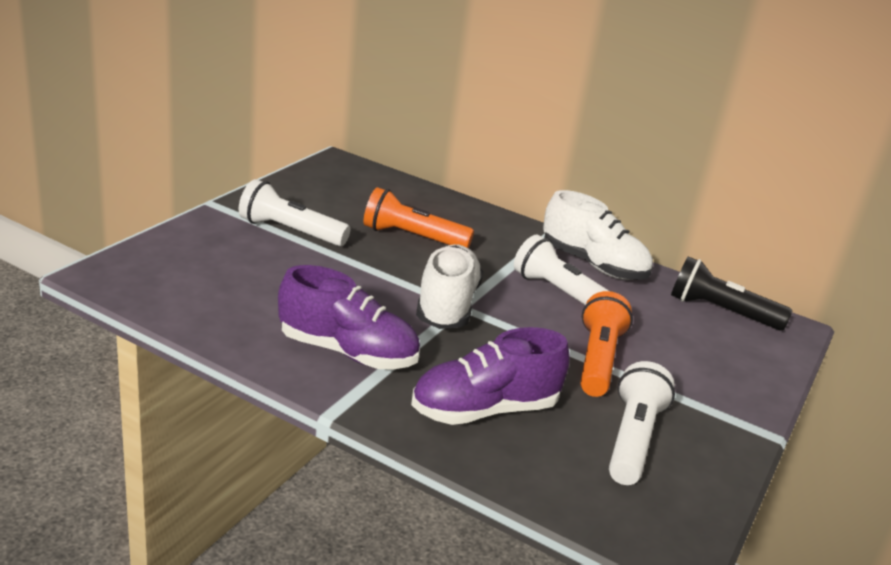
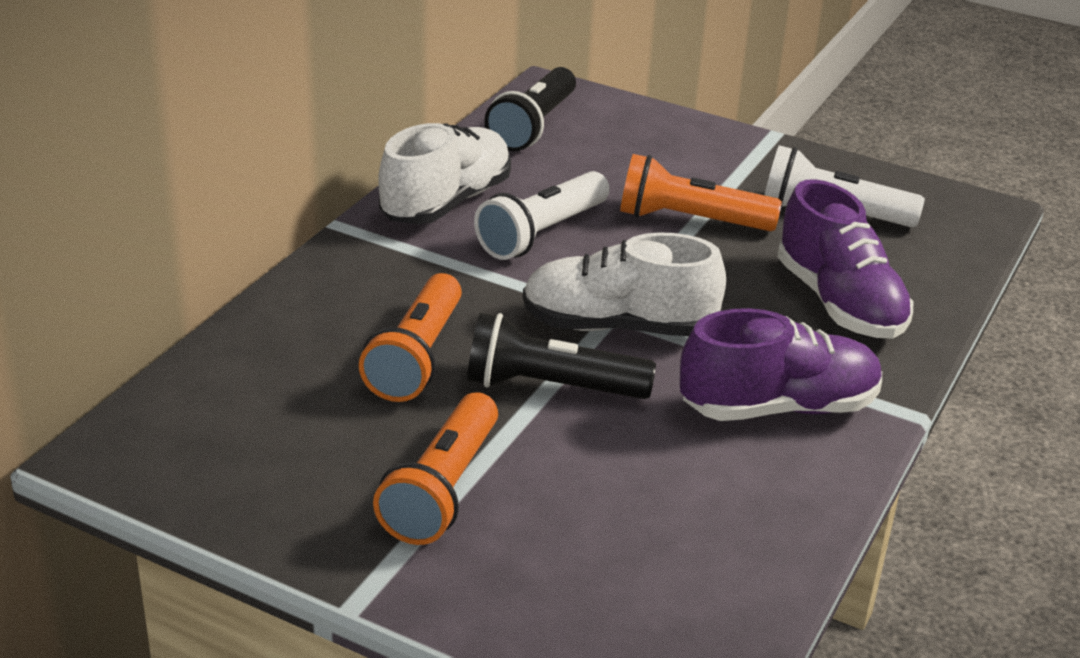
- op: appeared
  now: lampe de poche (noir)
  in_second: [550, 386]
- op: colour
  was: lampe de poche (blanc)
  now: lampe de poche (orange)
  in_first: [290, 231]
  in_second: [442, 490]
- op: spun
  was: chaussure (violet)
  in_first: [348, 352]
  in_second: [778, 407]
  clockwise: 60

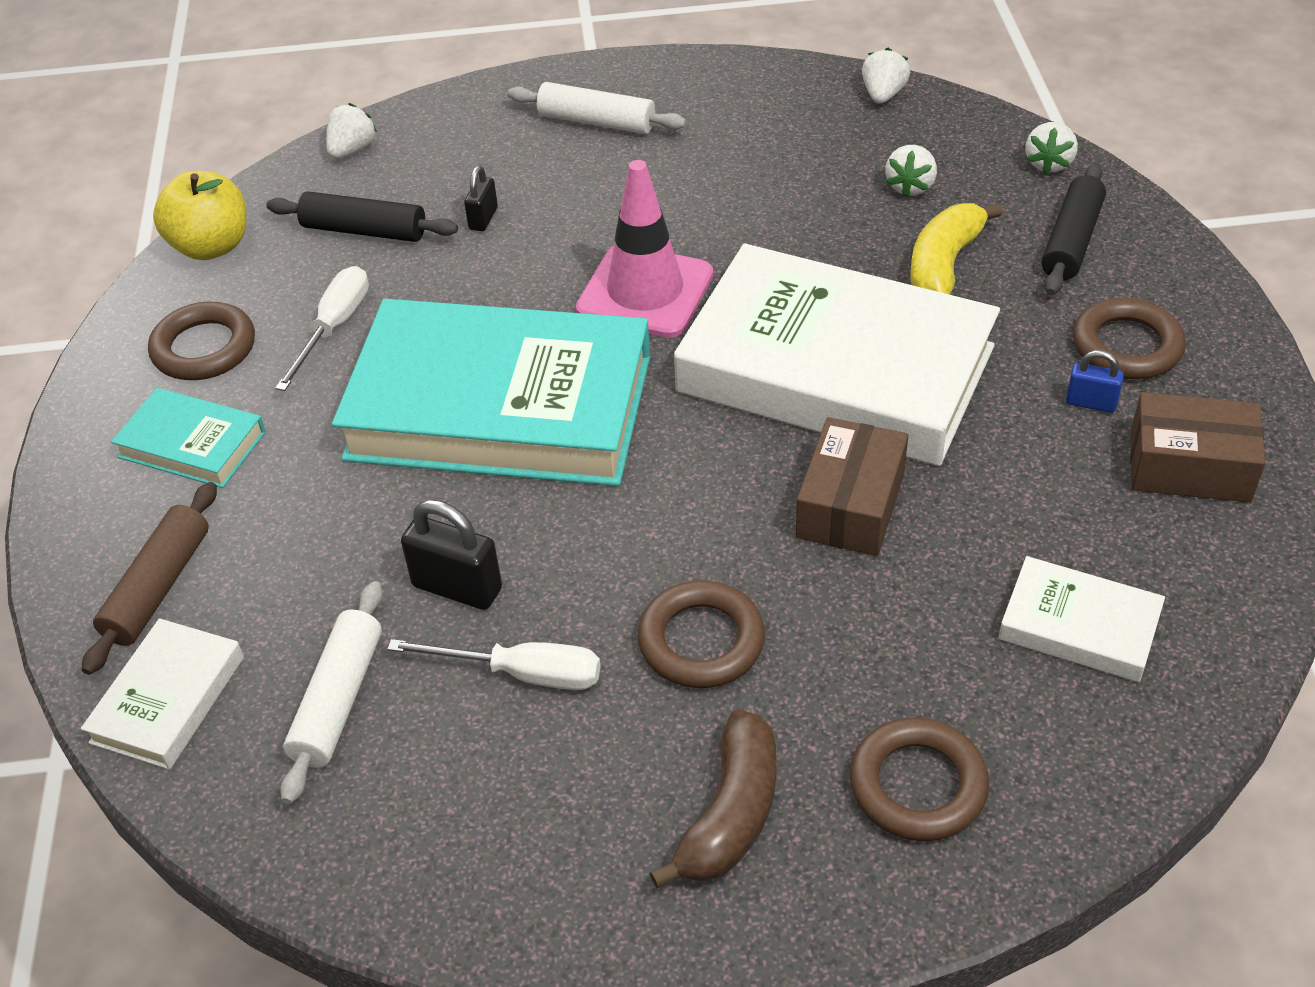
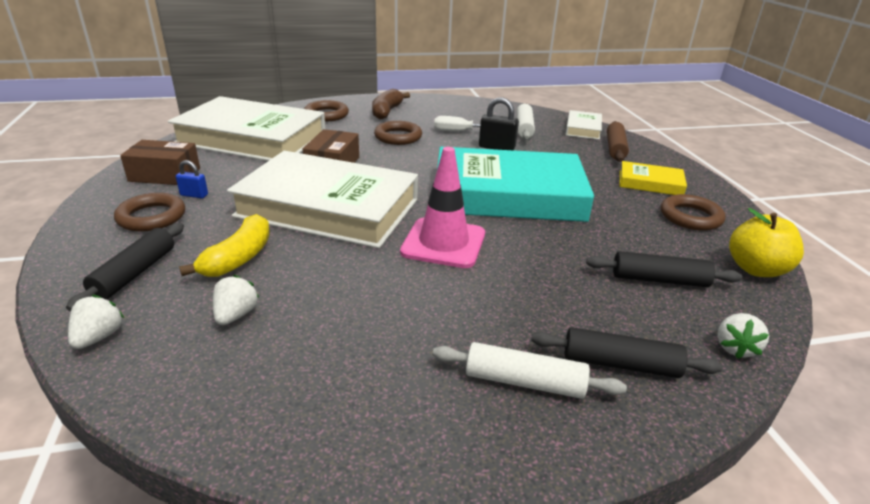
- op: missing
  was: tournevis (blanc)
  in_first: [334, 328]
- op: missing
  was: cadenas (noir)
  in_first: [483, 218]
- op: missing
  was: fraise (blanc)
  in_first: [883, 95]
- op: appeared
  now: rouleau à pâtisserie (noir)
  in_second: [620, 364]
- op: colour
  was: livre (turquoise)
  now: livre (jaune)
  in_first: [192, 444]
  in_second: [650, 183]
- op: size
  was: livre (blanc)
  in_first: [1079, 626]
  in_second: [252, 139]
  ratio: 2.26

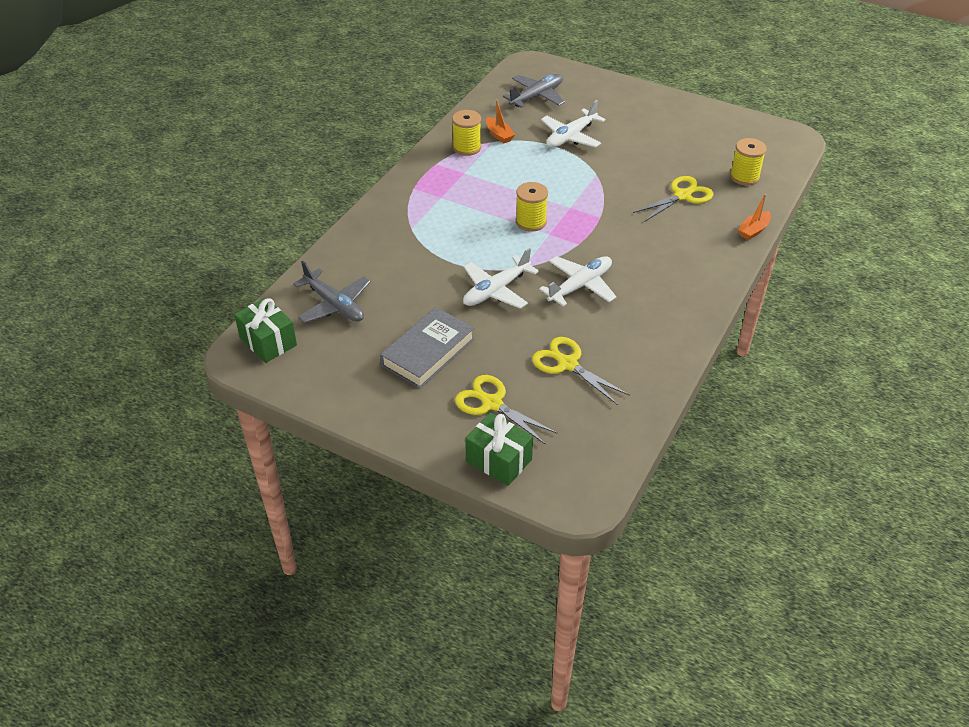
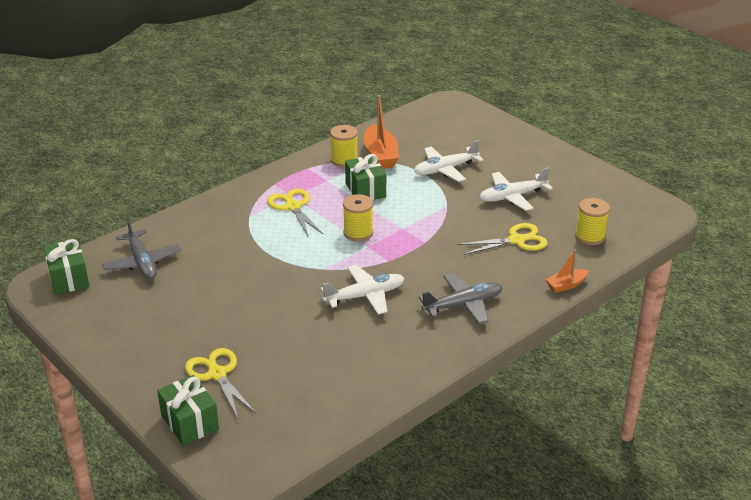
- op: missing
  was: livre (gris)
  in_first: [428, 352]
- op: appeared
  now: cadeau (vert)
  in_second: [365, 190]
- op: relocated
  was: avion (blanc)
  in_first: [496, 290]
  in_second: [512, 197]
- op: relocated
  was: avion (gris)
  in_first: [536, 96]
  in_second: [463, 305]
- op: relocated
  was: ciseaux (jaune)
  in_first: [567, 364]
  in_second: [293, 207]
- op: size
  was: bateau (orange)
  in_first: [499, 135]
  in_second: [380, 155]
  ratio: 1.76

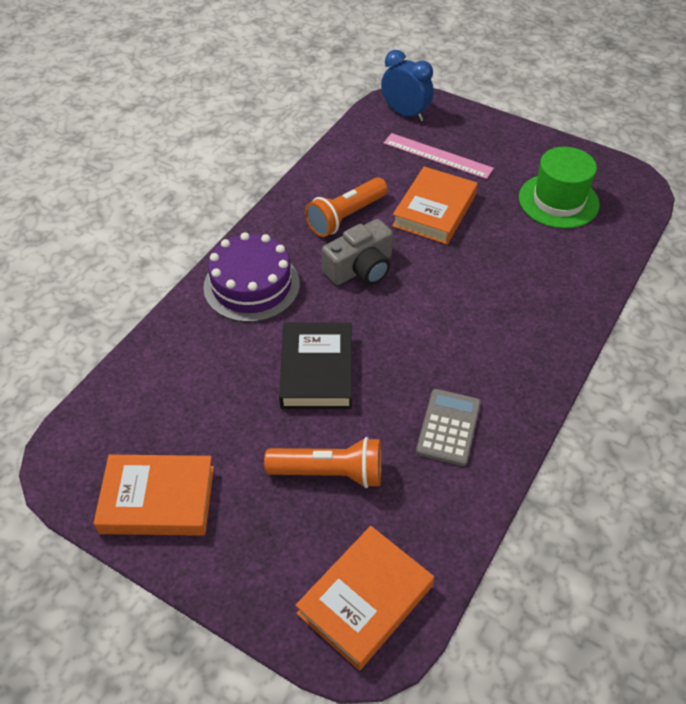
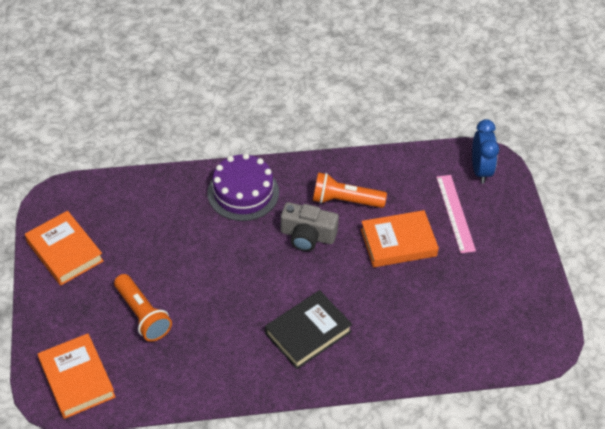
- op: missing
  was: calculatrice (gris)
  in_first: [448, 427]
- op: missing
  was: chapeau (vert)
  in_first: [558, 201]
- op: relocated
  was: livre (noir)
  in_first: [317, 370]
  in_second: [308, 332]
- op: spun
  was: livre (orange)
  in_first: [365, 599]
  in_second: [77, 379]
  clockwise: 60

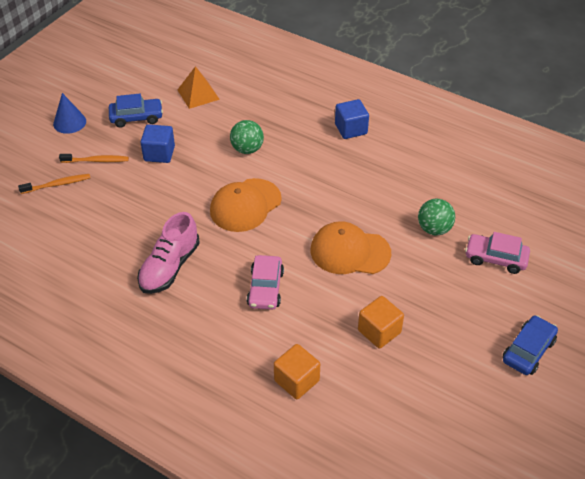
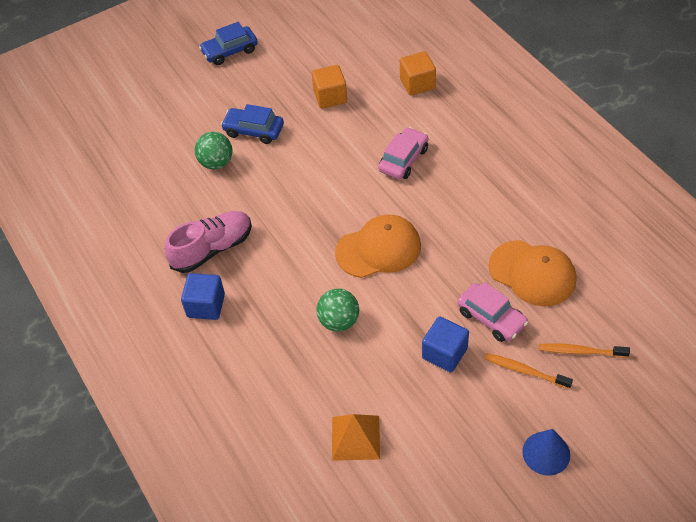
- op: relocated
  was: voiture (bleu)
  in_first: [136, 117]
  in_second: [253, 130]
- op: relocated
  was: chaussure (rose)
  in_first: [169, 267]
  in_second: [212, 249]
- op: relocated
  was: casquette (orange)
  in_first: [349, 252]
  in_second: [532, 273]
- op: relocated
  was: voiture (rose)
  in_first: [495, 258]
  in_second: [491, 318]

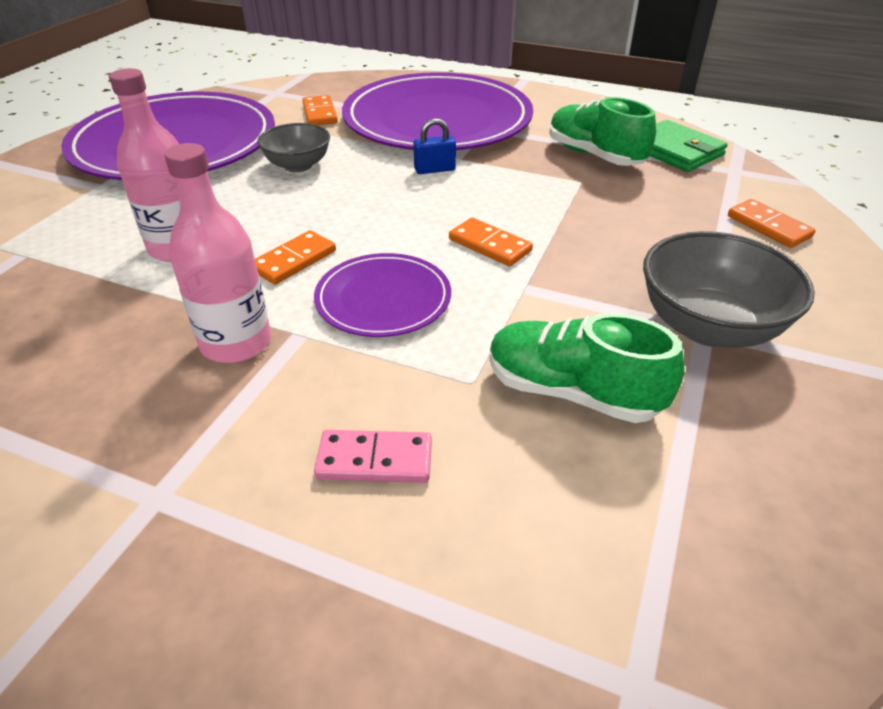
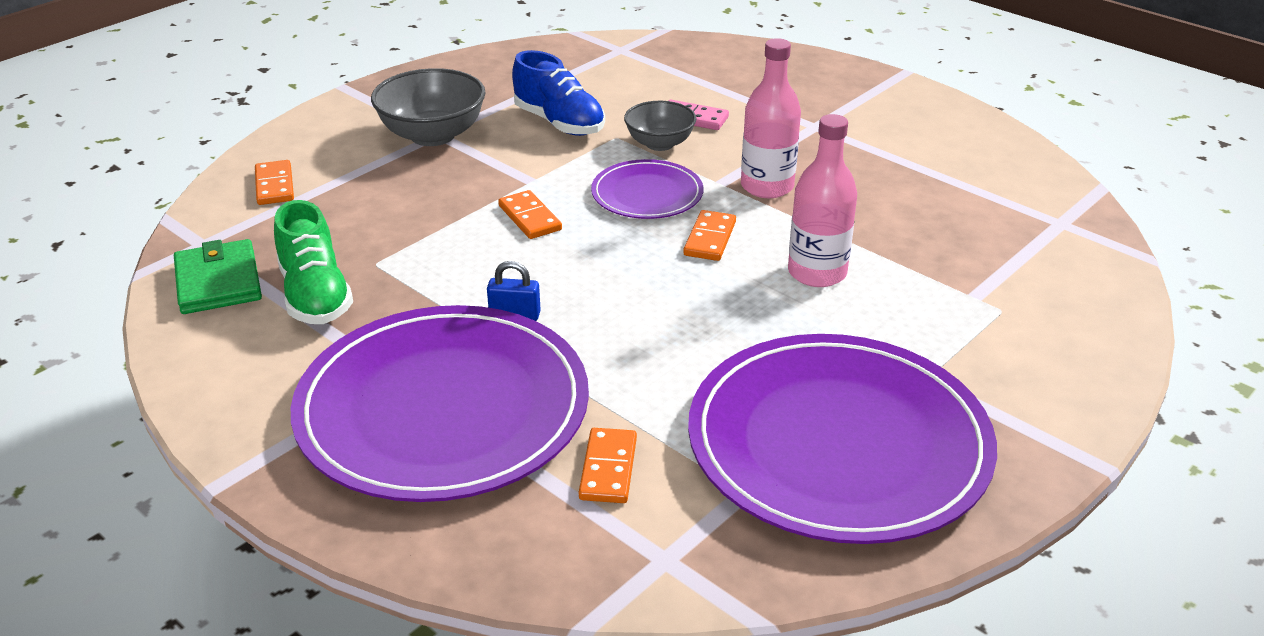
- op: relocated
  was: bol (gris)
  in_first: [298, 165]
  in_second: [659, 143]
- op: colour
  was: chaussure (vert)
  now: chaussure (bleu)
  in_first: [572, 392]
  in_second: [559, 123]
- op: spun
  was: domino (orange)
  in_first: [293, 260]
  in_second: [710, 239]
  clockwise: -45

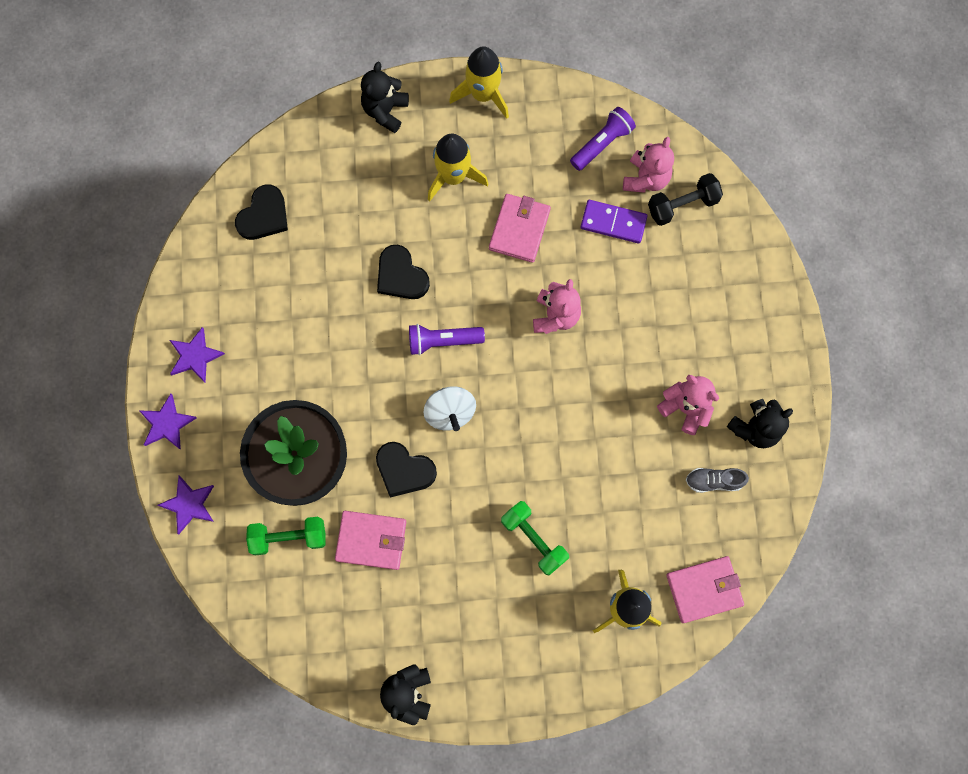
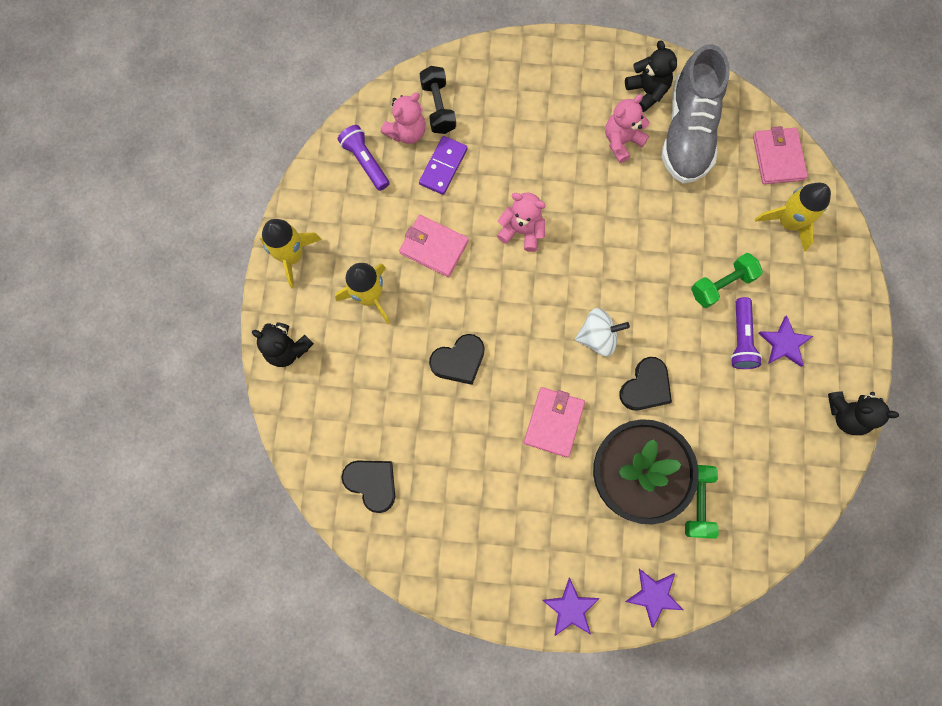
- op: relocated
  was: étoile (violet)
  in_first: [195, 356]
  in_second: [784, 343]
- op: relocated
  was: portefeuille (rose)
  in_first: [371, 540]
  in_second: [553, 422]
- op: relocated
  was: lampe de poche (violet)
  in_first: [443, 341]
  in_second: [740, 338]
- op: spun
  was: ours en peluche (rose)
  in_first: [645, 178]
  in_second: [407, 132]
  clockwise: 105
- op: size
  was: chaussure (gris)
  in_first: [713, 481]
  in_second: [688, 132]
  ratio: 2.5

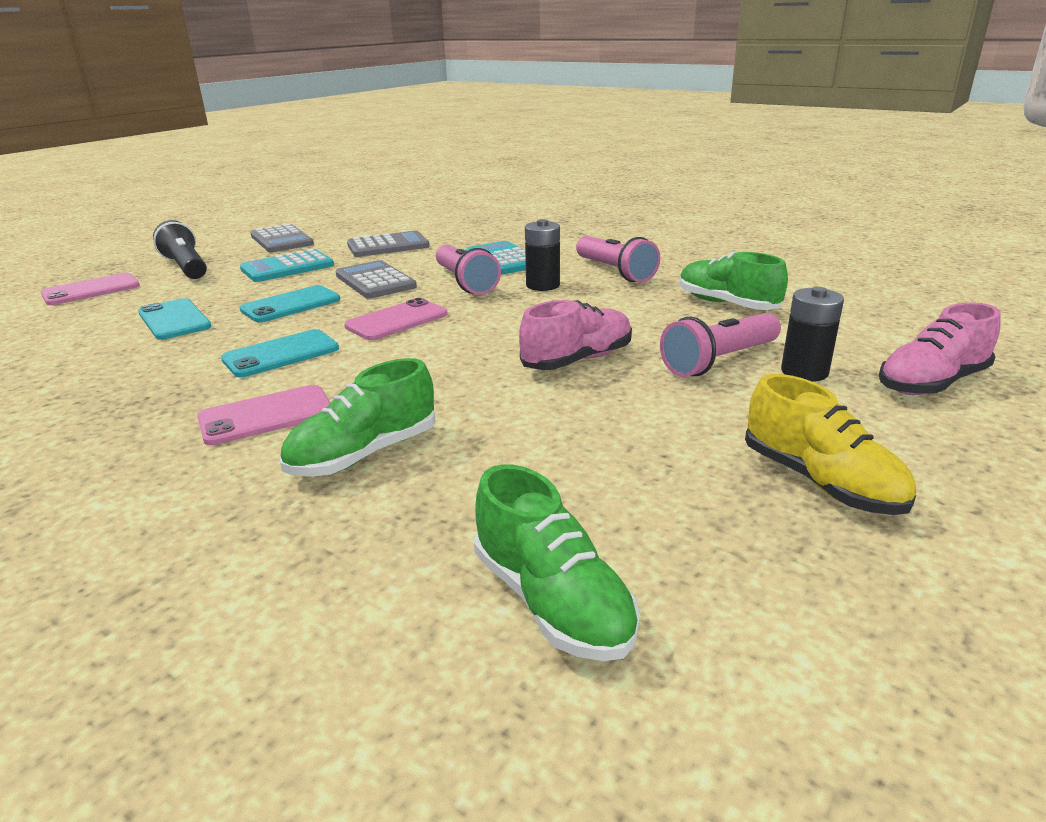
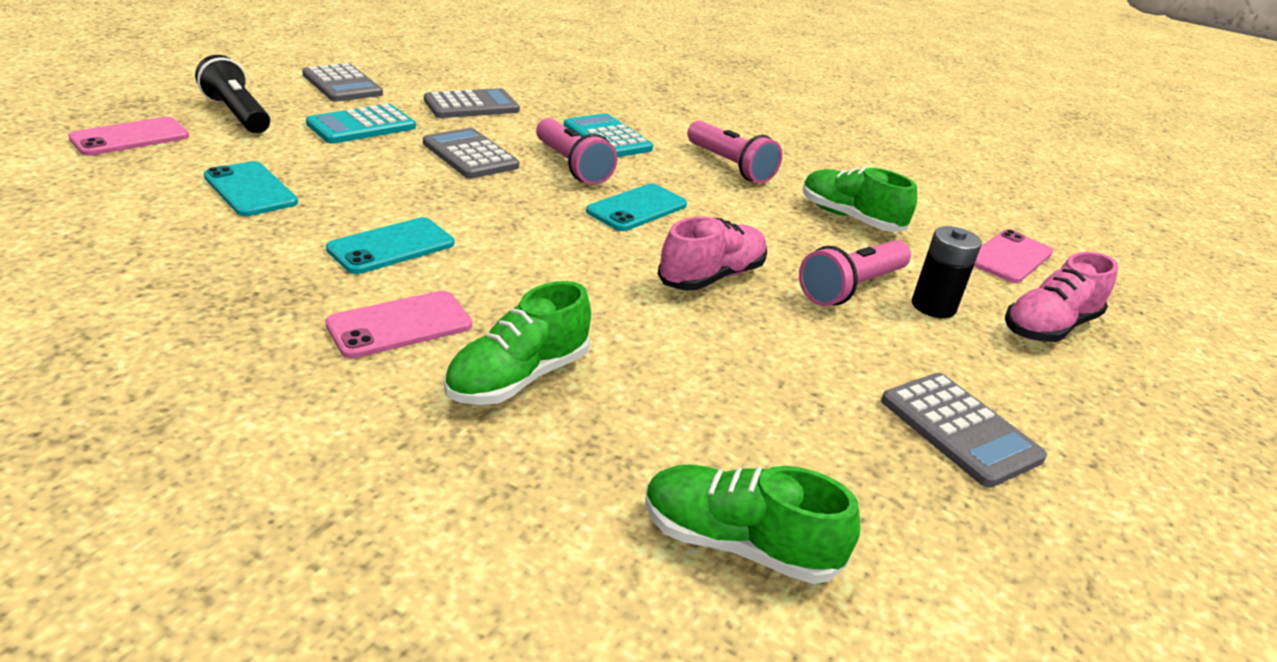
- op: missing
  was: pile (noir)
  in_first: [543, 285]
- op: relocated
  was: téléphone (turquoise)
  in_first: [291, 305]
  in_second: [637, 208]
- op: relocated
  was: téléphone (rose)
  in_first: [397, 320]
  in_second: [1009, 257]
- op: exchanged
  was: chaussure (jaune)
  now: calculatrice (gris)
  in_first: [820, 482]
  in_second: [959, 429]
- op: spun
  was: chaussure (vert)
  in_first: [552, 601]
  in_second: [738, 543]
  clockwise: 150

